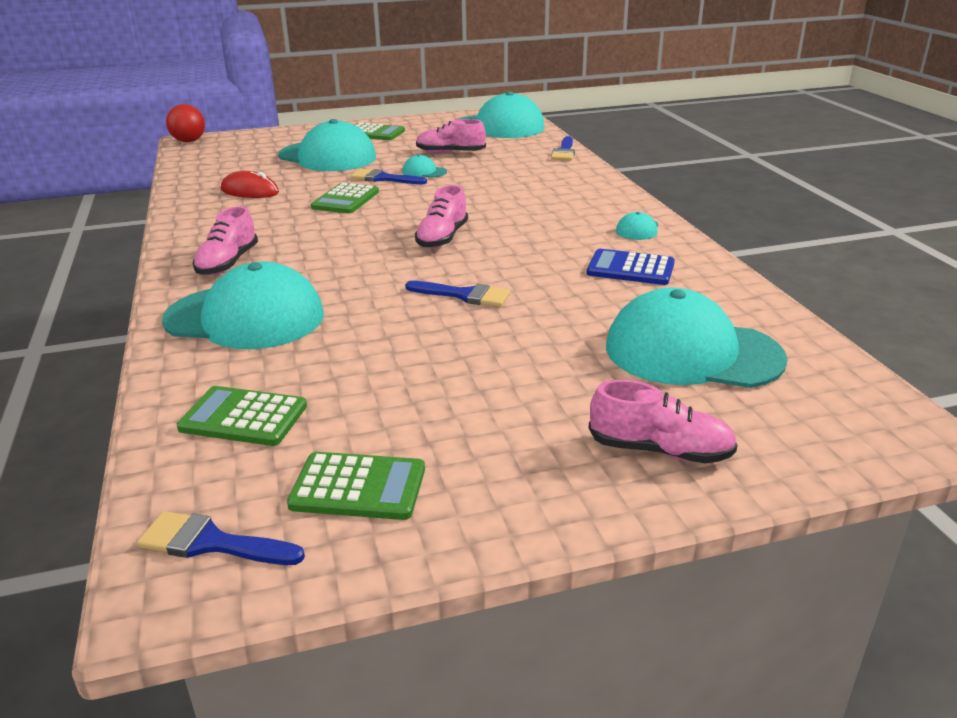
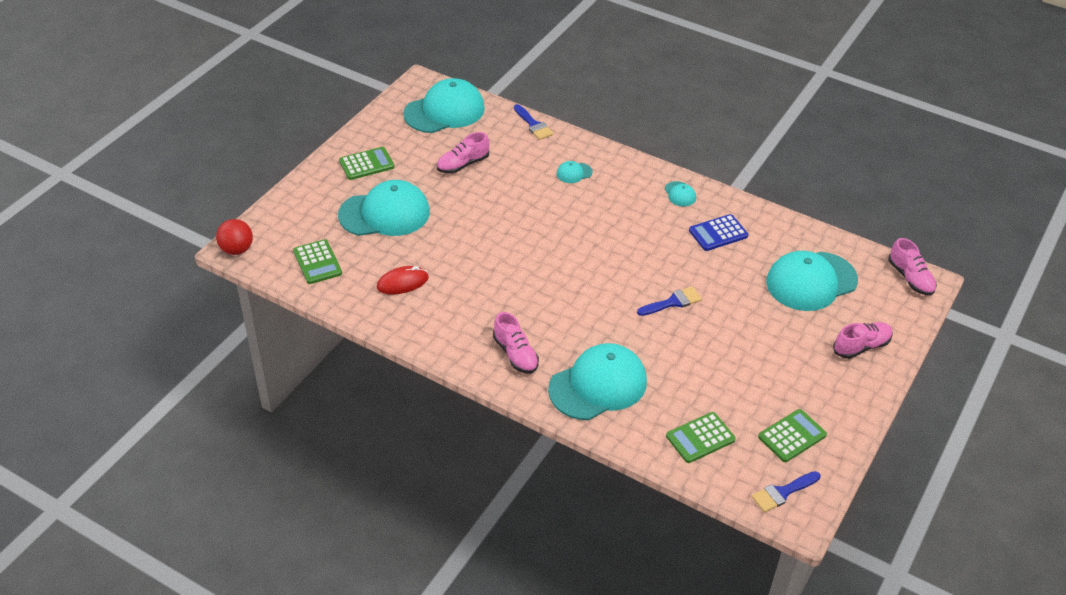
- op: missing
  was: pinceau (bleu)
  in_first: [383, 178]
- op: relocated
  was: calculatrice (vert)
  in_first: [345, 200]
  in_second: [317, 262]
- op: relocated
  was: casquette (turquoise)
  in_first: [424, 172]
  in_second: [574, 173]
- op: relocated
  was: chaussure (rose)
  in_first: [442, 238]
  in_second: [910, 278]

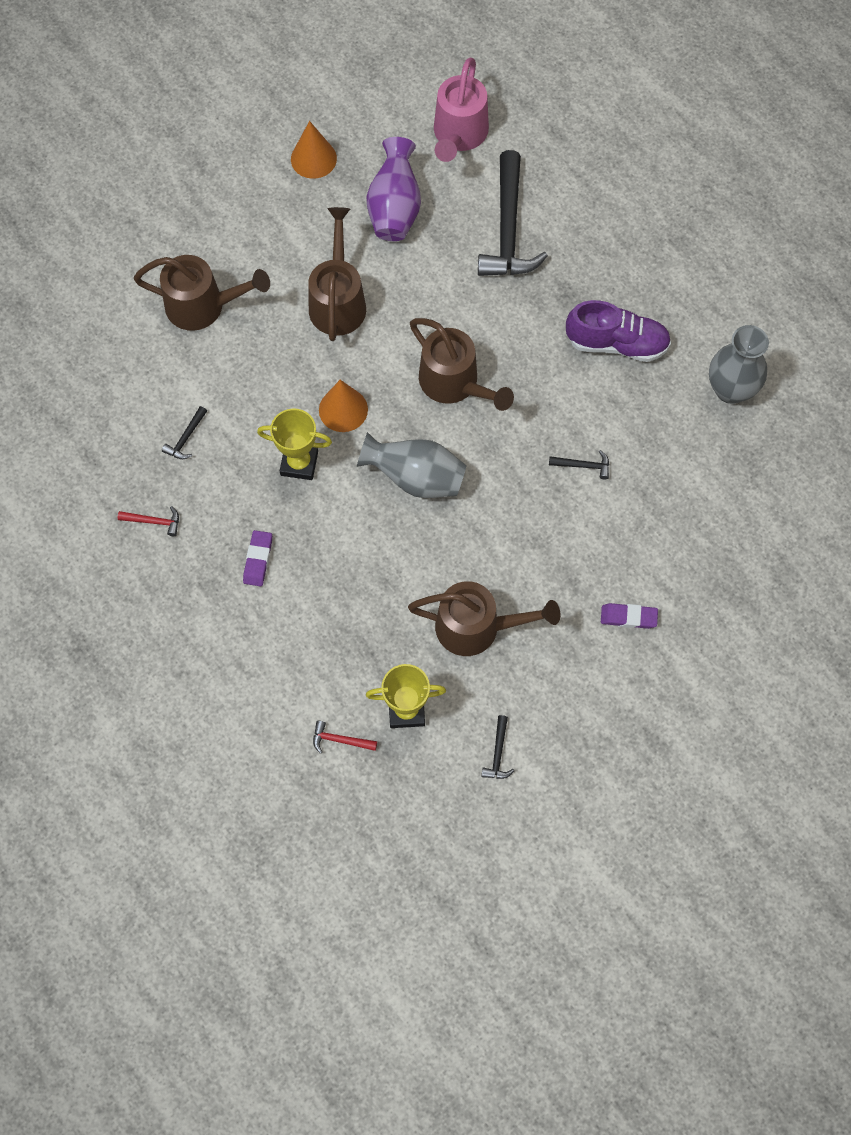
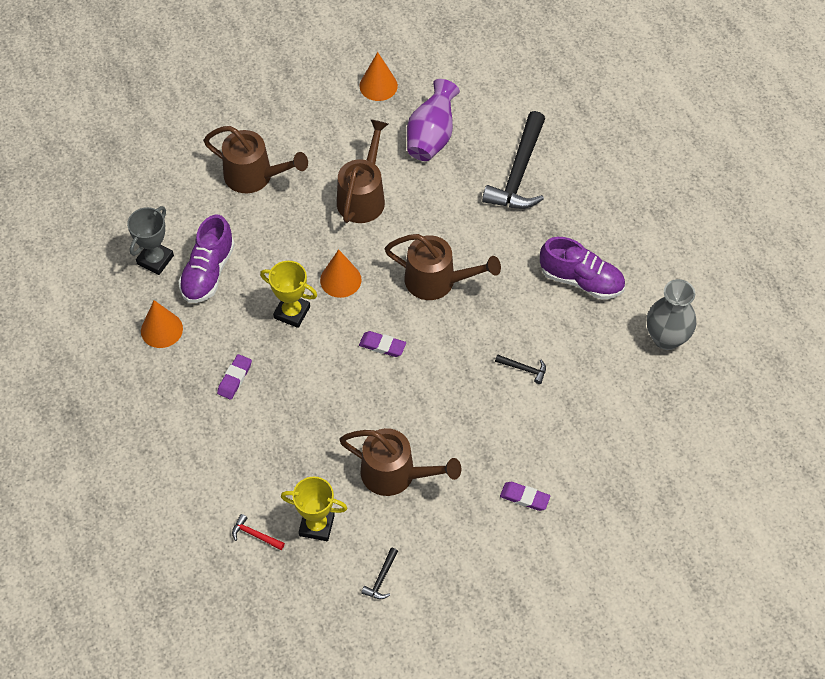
- op: missing
  was: arrosoir (rose)
  in_first: [459, 136]
- op: appeared
  now: trophée (gris)
  in_second: [155, 260]
- op: exchanged
  was: marteau (rouge)
  now: cône (orange)
  in_first: [154, 521]
  in_second: [161, 329]
- op: exchanged
  was: marteau (noir)
  now: chaussure (violet)
  in_first: [186, 438]
  in_second: [208, 272]
- op: exchanged
  was: vase (gris)
  now: gomme (violet)
  in_first: [415, 478]
  in_second: [382, 346]
- op: spun
  was: arrosoir (marron)
  in_first: [455, 384]
  in_second: [438, 281]
  clockwise: -45

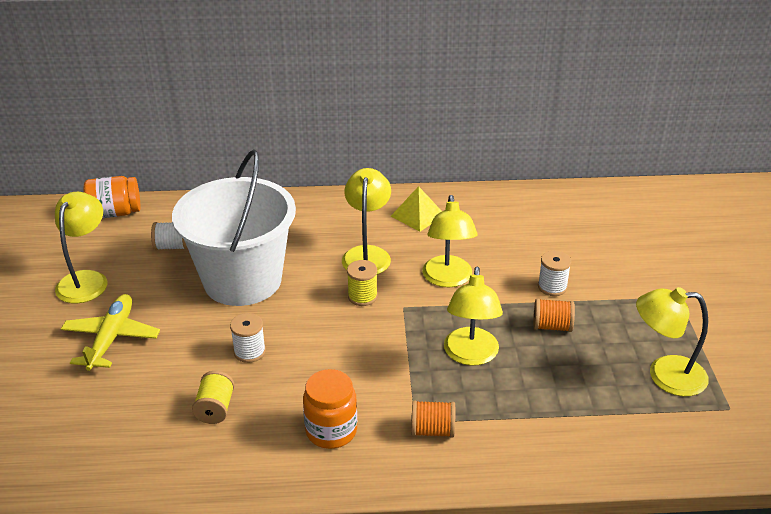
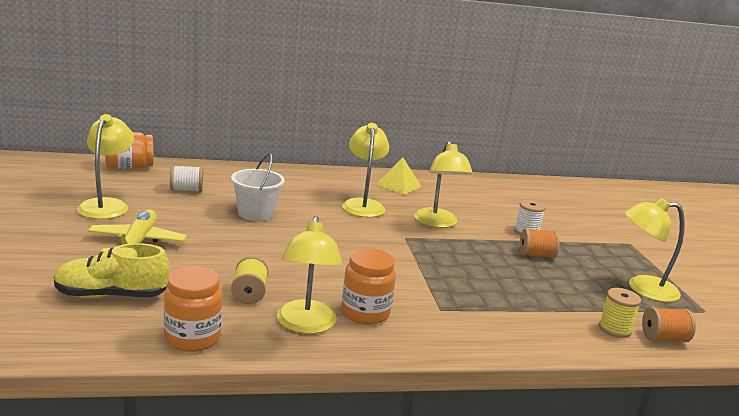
- op: missing
  was: bobine (blanc)
  in_first: [249, 352]
- op: appeared
  now: chaussure (jaune)
  in_second: [111, 295]
- op: appeared
  now: bocal (orange)
  in_second: [192, 338]
- op: relocated
  was: bobine (jaune)
  in_first: [362, 296]
  in_second: [614, 329]
- op: relocated
  was: bobine (orange)
  in_first: [432, 430]
  in_second: [664, 338]
- op: relocated
  was: lampe (jaune)
  in_first: [470, 355]
  in_second: [305, 325]
- op: size
  was: seau (blanc)
  in_first: [242, 280]
  in_second: [255, 213]
  ratio: 0.49

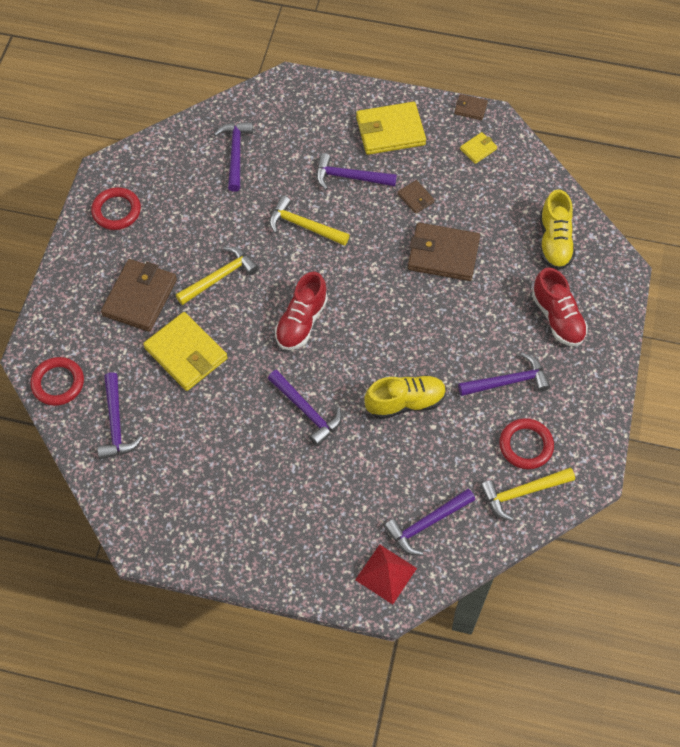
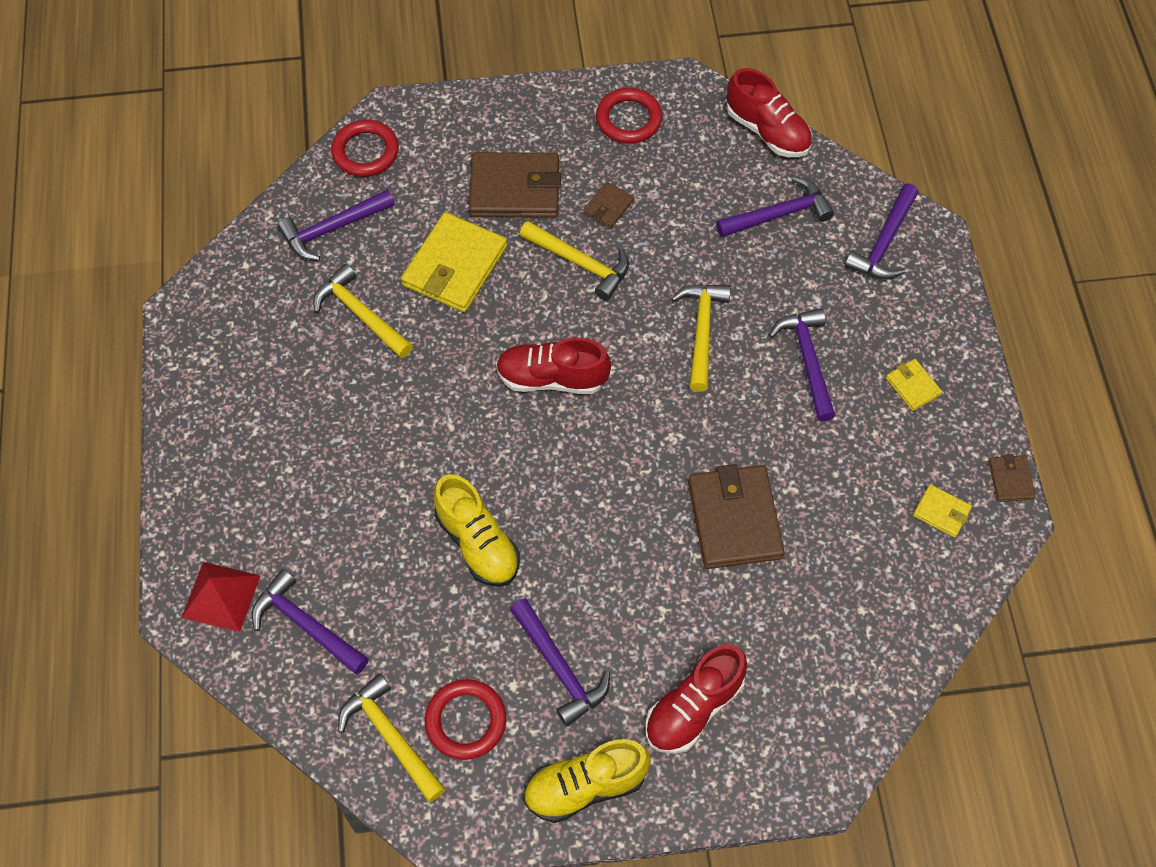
- op: appeared
  now: marteau (jaune)
  in_second: [360, 314]
- op: appeared
  now: chaussure (rouge)
  in_second: [767, 131]
- op: relocated
  was: marteau (violet)
  in_first: [306, 411]
  in_second: [884, 242]
- op: relocated
  was: portefeuille (marron)
  in_first: [415, 198]
  in_second: [608, 207]
- op: relocated
  was: chaussure (jaune)
  in_first: [554, 241]
  in_second: [585, 786]
- op: size
  was: portefeuille (jaune)
  in_first: [390, 131]
  in_second: [912, 386]
  ratio: 0.48

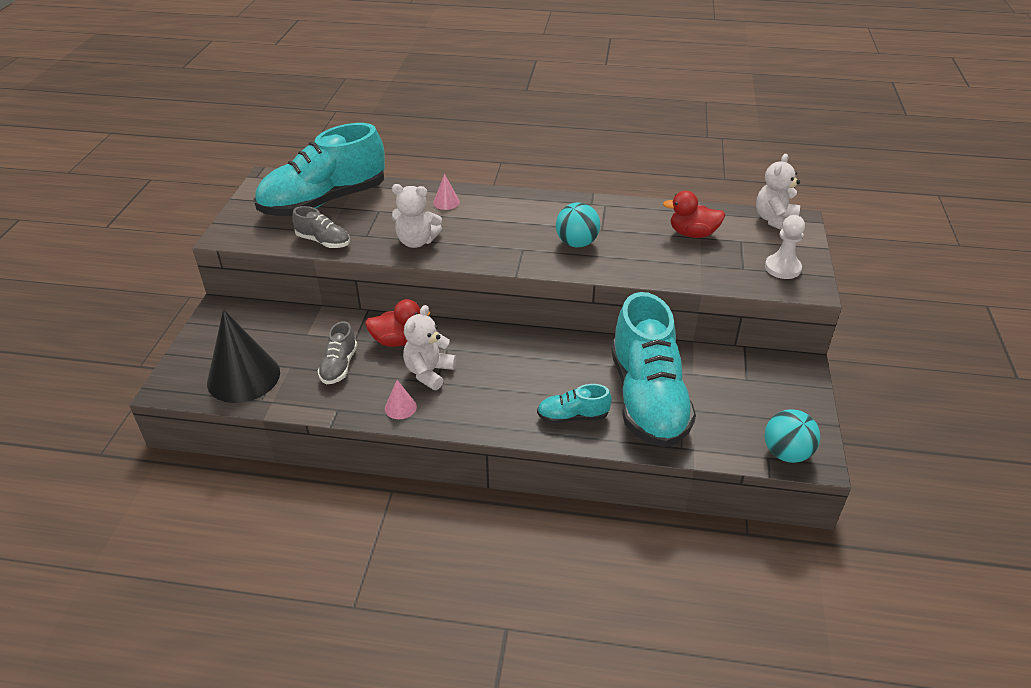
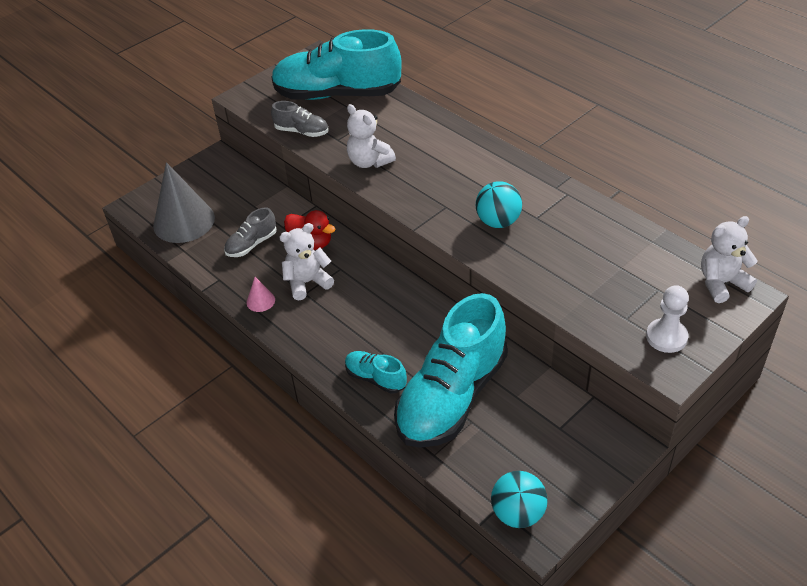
- op: missing
  was: cône (rose)
  in_first: [446, 202]
- op: missing
  was: canard (rouge)
  in_first: [692, 234]
- op: colour
  was: cône (noir)
  now: cône (gris)
  in_first: [243, 377]
  in_second: [184, 221]
- op: spun
  was: chaussure (gris)
  in_first: [323, 241]
  in_second: [302, 131]
  clockwise: -45

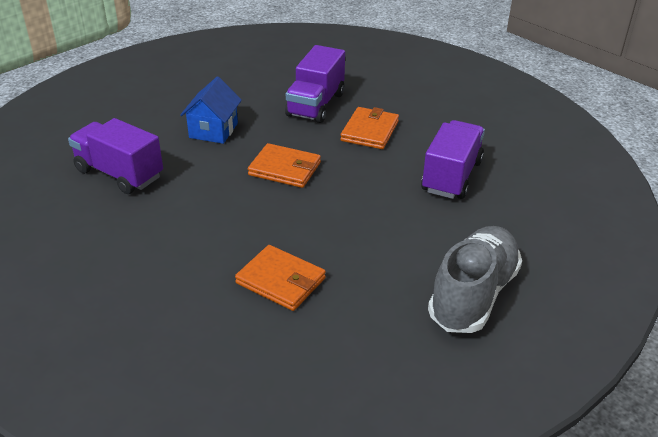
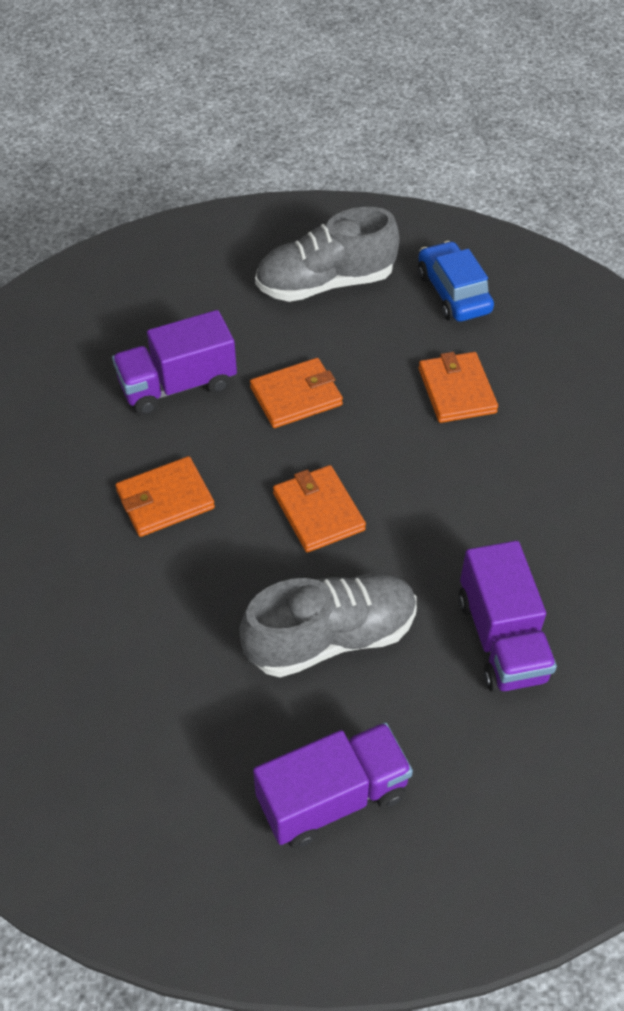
- op: appeared
  now: portefeuille (orange)
  in_second: [296, 396]
- op: appeared
  now: voiture (bleu)
  in_second: [453, 293]
- op: relocated
  was: camion (violet)
  in_first: [316, 105]
  in_second: [332, 797]
- op: exchanged
  was: maison (bleu)
  now: chaussure (gris)
  in_first: [213, 130]
  in_second: [331, 637]

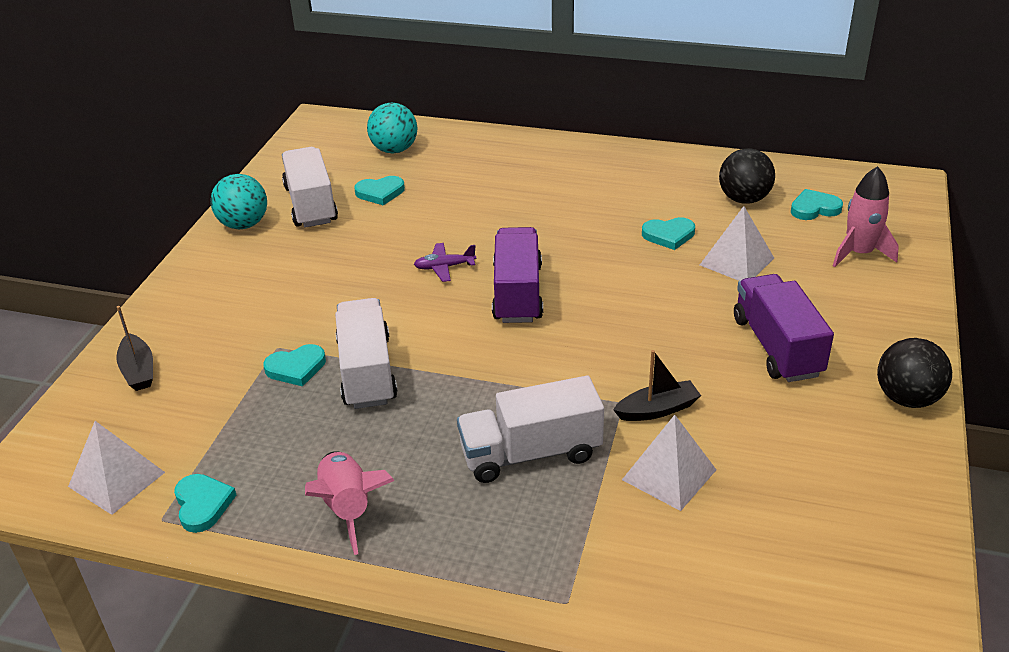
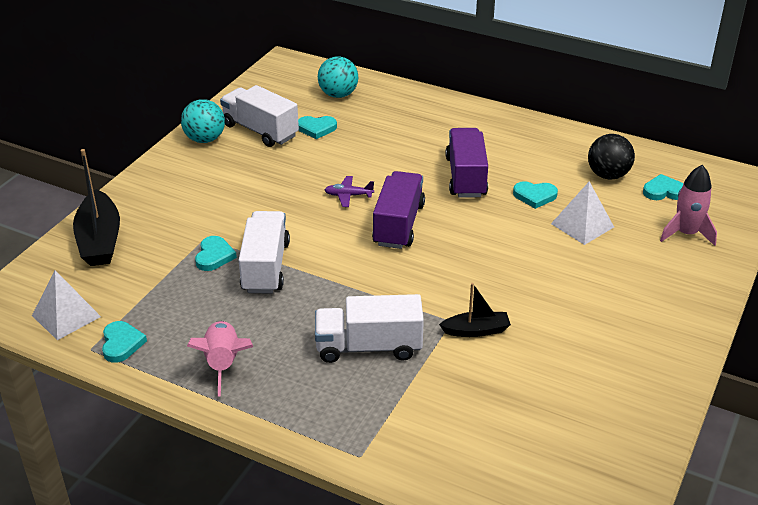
- op: missing
  was: pyramide (blanc)
  in_first: [669, 474]
- op: missing
  was: balle (noir)
  in_first: [907, 398]
- op: relocated
  was: camion (violet)
  in_first: [777, 347]
  in_second: [466, 177]
- op: spun
  was: cœur (turquoise)
  in_first: [296, 368]
  in_second: [214, 256]
  clockwise: -75
- op: spun
  was: camion (blanc)
  in_first: [311, 204]
  in_second: [260, 131]
  clockwise: -45
- op: size
  was: bateau (noir)
  in_first: [138, 370]
  in_second: [100, 240]
  ratio: 1.76

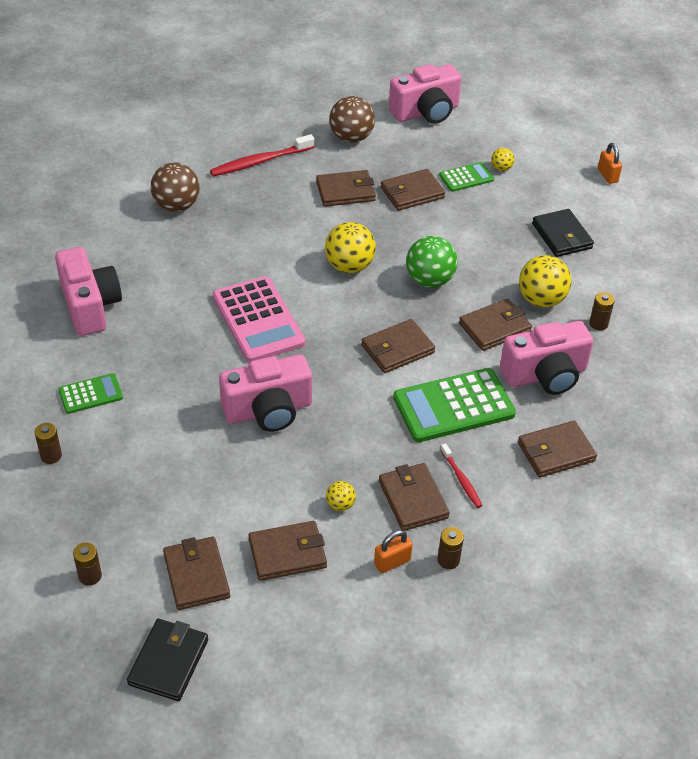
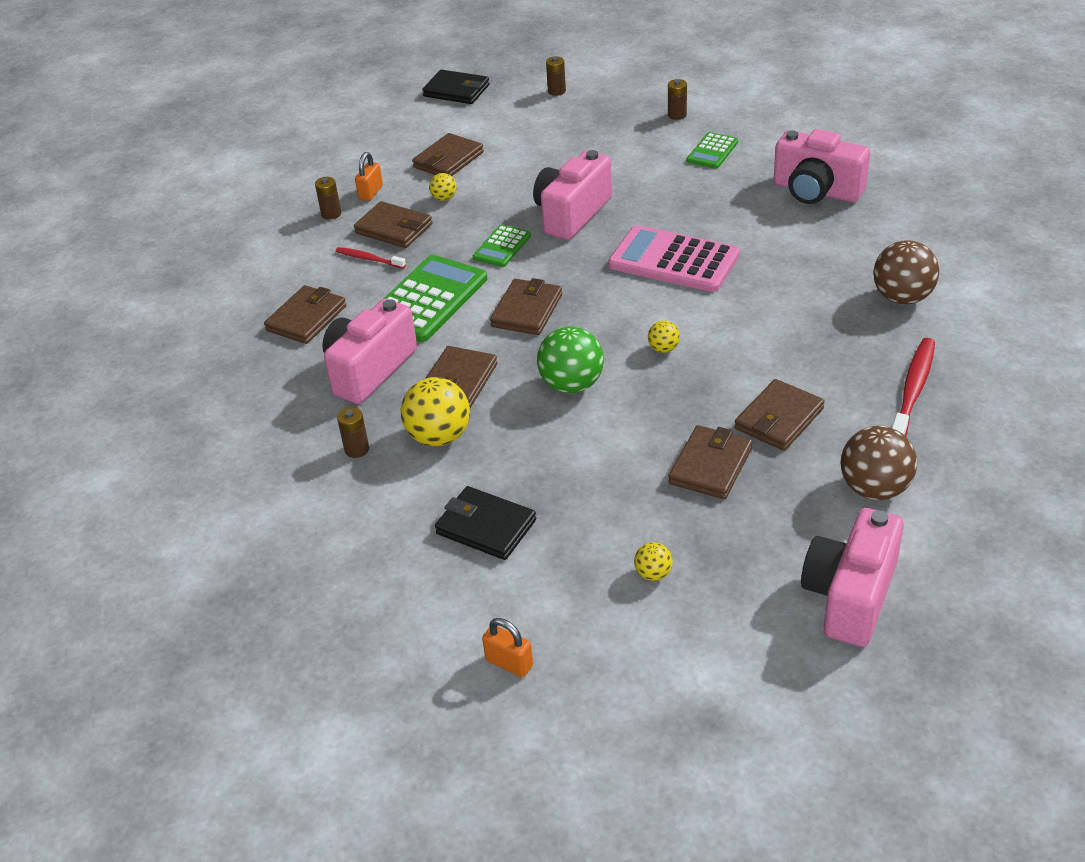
- op: missing
  was: portefeuille (marron)
  in_first: [196, 575]
- op: relocated
  was: calculatrice (vert)
  in_first: [466, 177]
  in_second: [502, 247]
- op: spun
  was: portefeuille (noir)
  in_first: [168, 662]
  in_second: [456, 91]
  clockwise: -45
- op: size
  was: balle (jaune)
  in_first: [349, 266]
  in_second: [663, 349]
  ratio: 0.5

